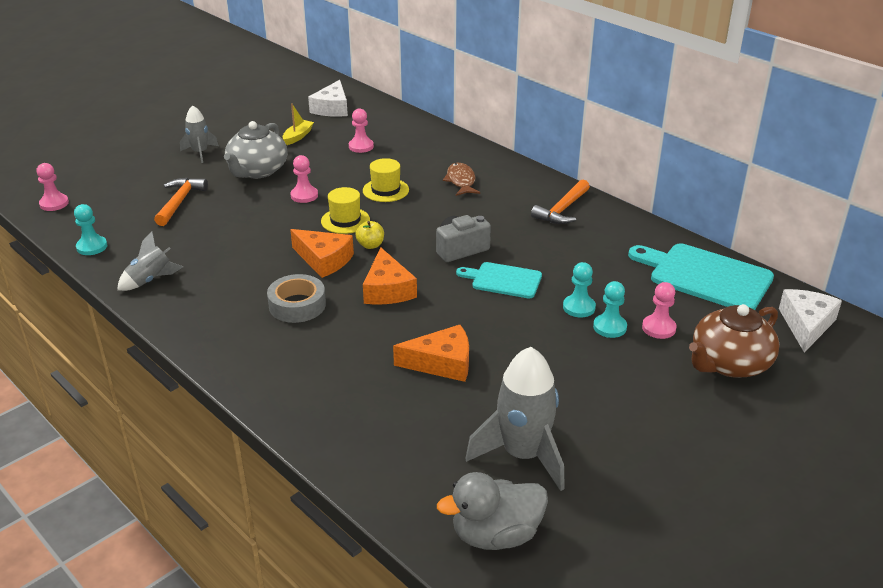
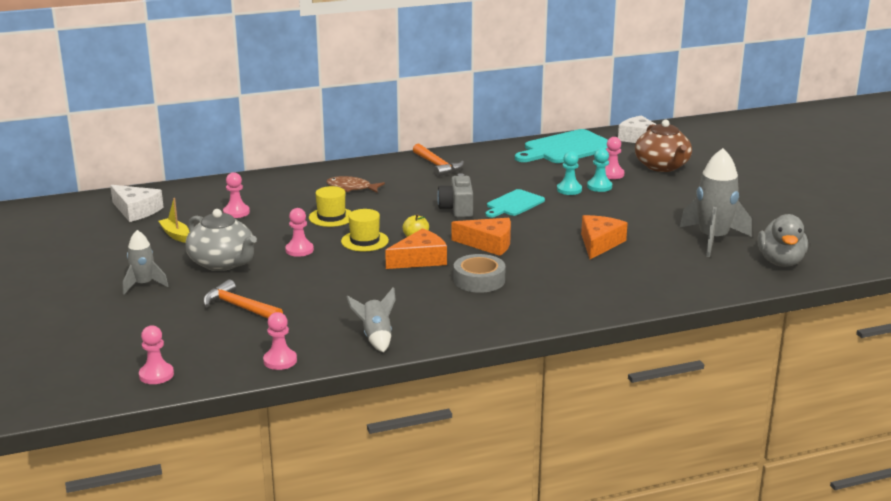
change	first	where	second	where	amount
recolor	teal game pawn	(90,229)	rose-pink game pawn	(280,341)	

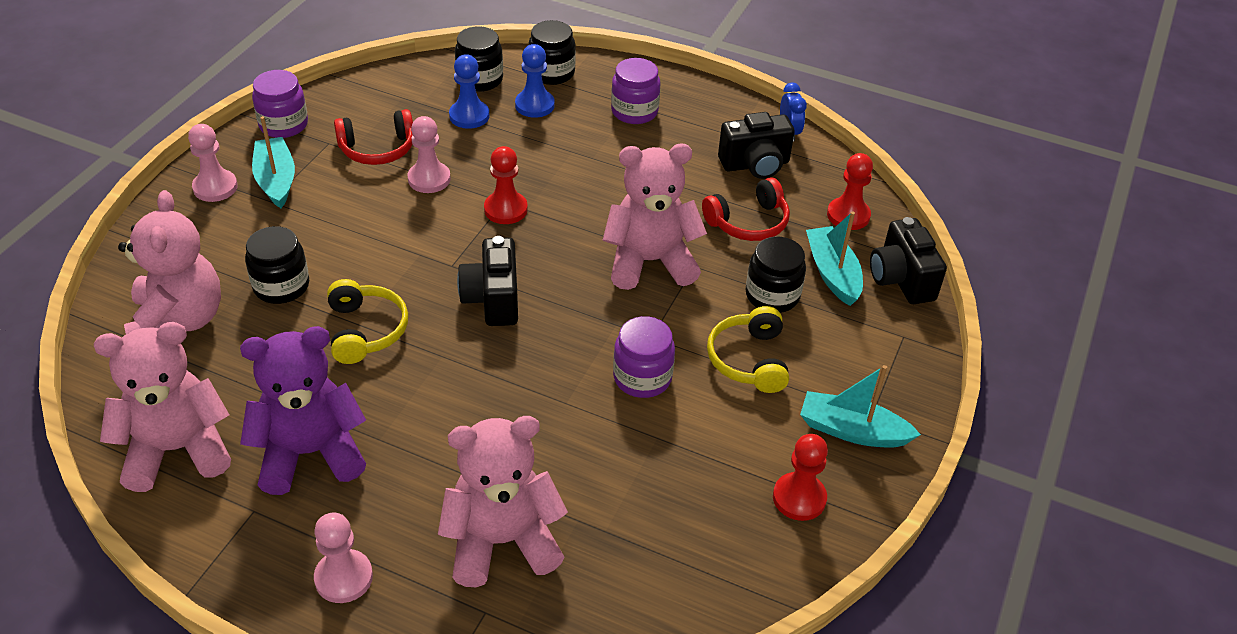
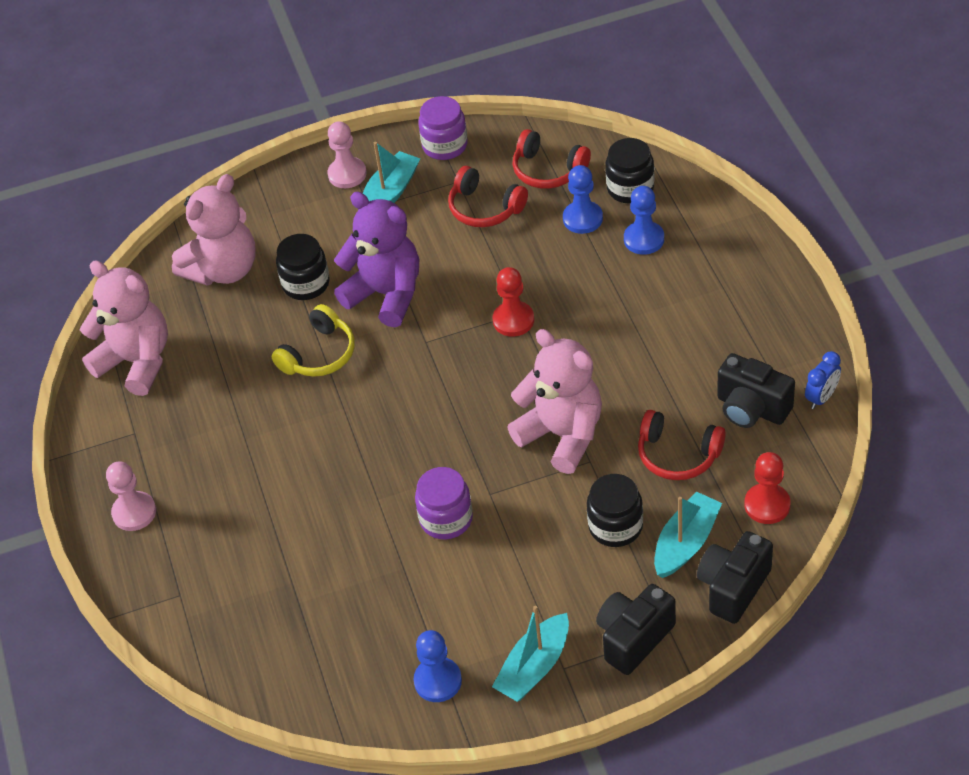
change	first	where	second	where	amount
move	violet teddy bear	(303,410)		(376,259)	
recolor	scarlet game pawn	(800,477)	royal blue game pawn	(438,666)	
rotate	teal sailboat	(860,406)		(530,654)	120 degrees counterclockwise
insert			scarlet headset	(552,159)	
move	jet-black compact camera	(487,281)		(636,629)	
delete	rose-pink game pawn	(429,154)			
delete	rose-pink teddy bear	(503,501)			
delete	jet-black preserve jar	(552,52)			
delete	violet preserve jar	(635,91)			
delete	golden headset	(748,349)			

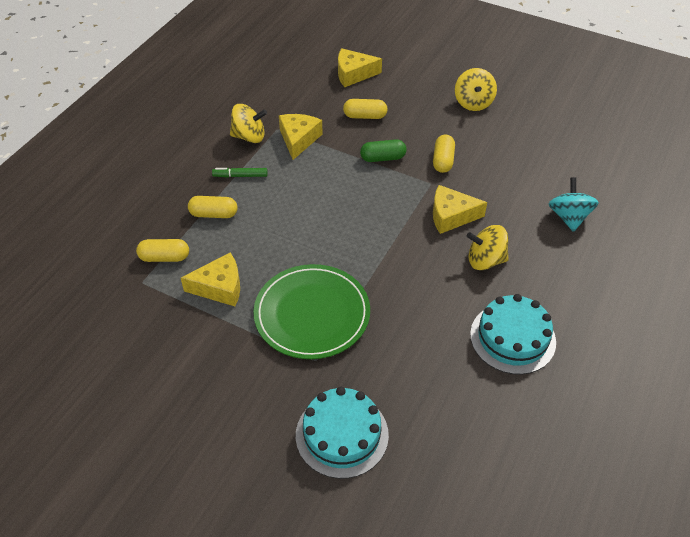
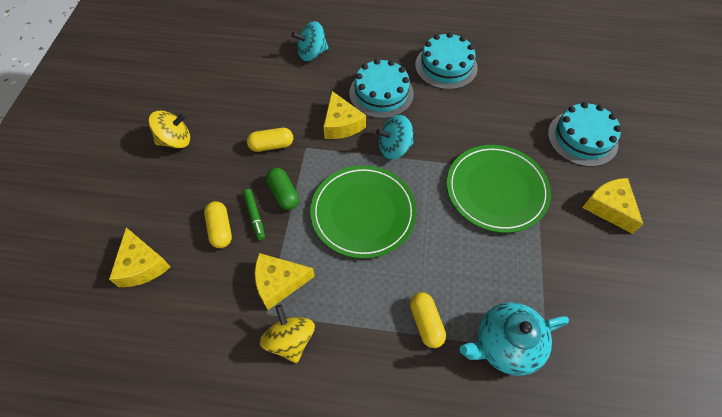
change	first	where	second	where	amount
move	leaf-green felt pen	(240,173)		(254,215)	
insert			leaf-green dinner plate	(363,212)	
replace	golden spinning top	(488,247)	teal cake	(381,89)	
insert			teal spinning top	(395,137)	
replace	golden pill shape	(162,250)	teal teapot	(514,339)	
move	golden cheese	(210,279)		(612,206)	

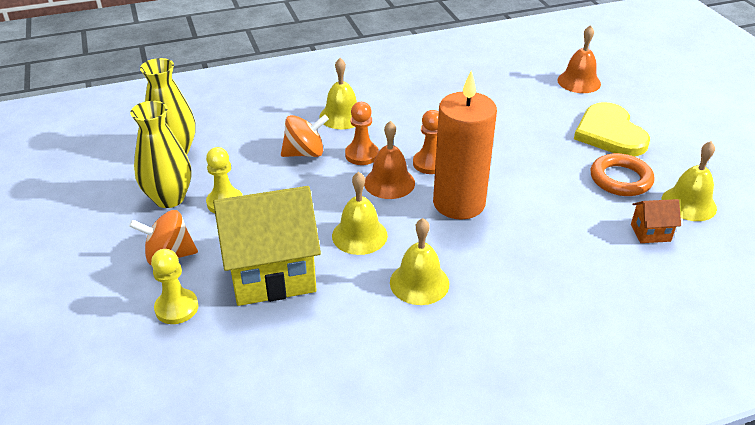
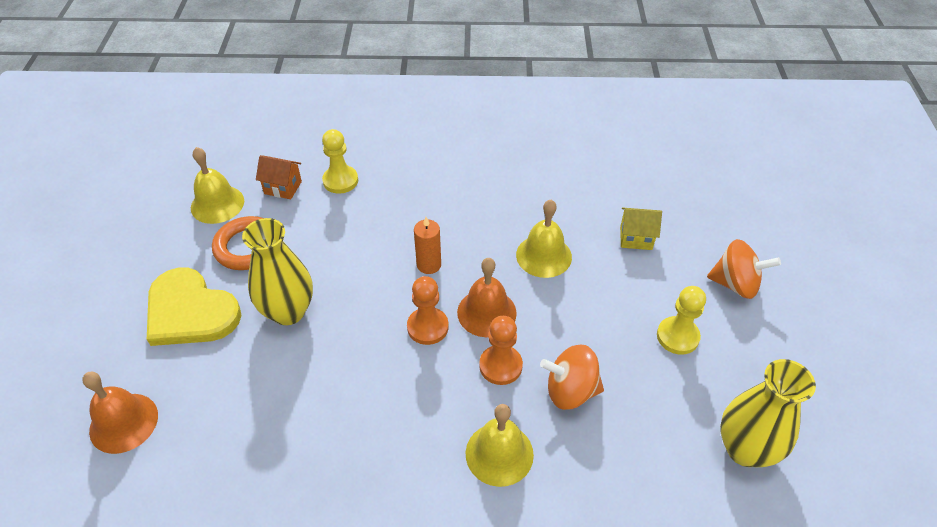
change	first	where	second	where	amount
rotate	golden heart	(612,129)		(194,307)	120 degrees clockwise
move	golden tall vase	(160,154)		(277,271)	
move	golden game pawn	(174,286)		(340,161)	
resize	orange wax candle	(465,145)		(427,245)	x0.44
resize	golden house	(267,246)		(641,228)	x0.43
delete	golden bell	(419,261)			

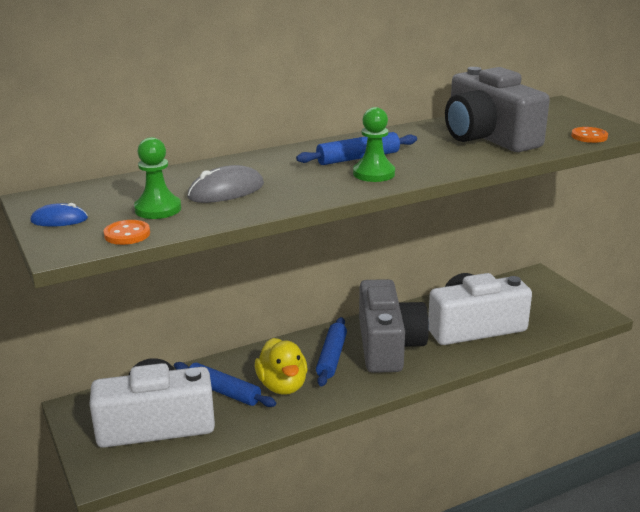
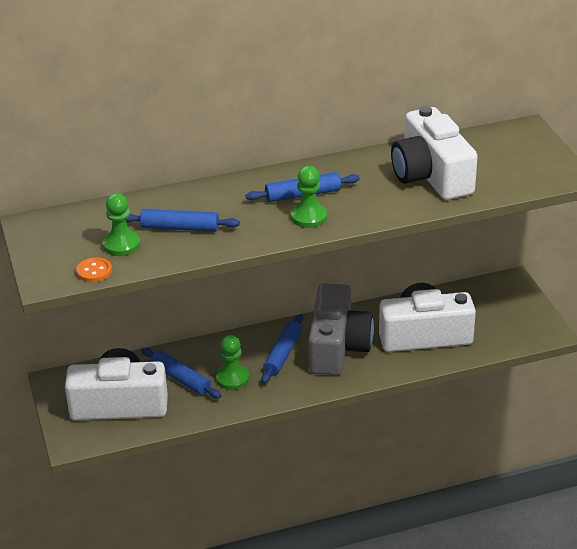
change	first	where	second	where	amount
replace	ash-grey PC mouse	(225,184)	royal blue rolling pin	(183,220)	
replace	golden rubber duck	(281,366)	leaf-green game pawn	(232,362)	
recolor	ash-grey compact camera	(497,109)	pure white compact camera	(434,153)	
delete	royal blue PC mouse	(59,214)			
delete	orange sewing button	(589,135)			

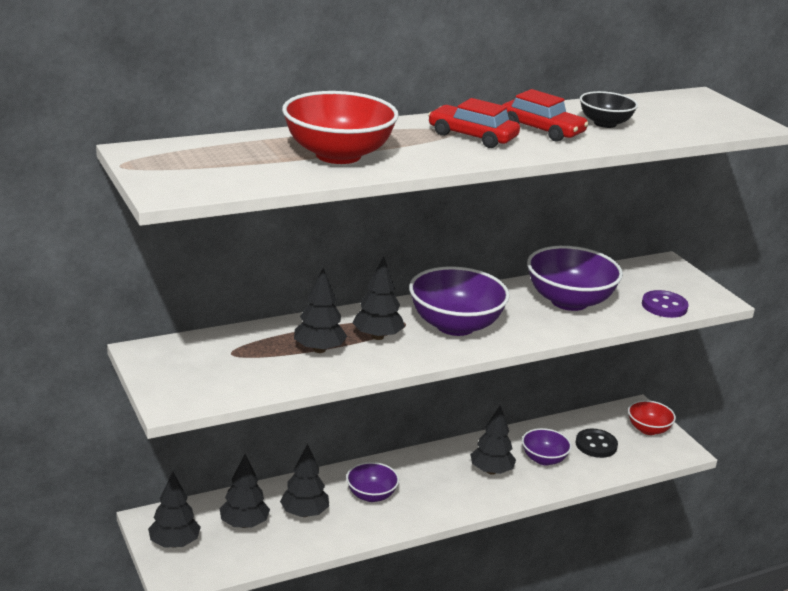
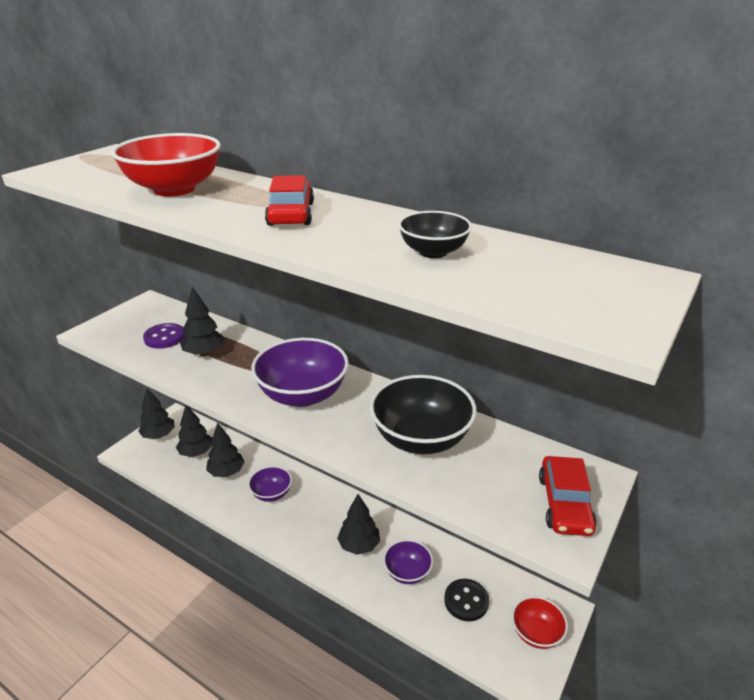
change	first	where	second	where	amount
move	violet sewing button	(665,304)		(164,336)	
recolor	violet deep dish	(575,278)	jet-black deep dish	(423,414)	
move	scarlet car	(546,115)		(568,496)	
delete	jet-black fir tree	(379,298)			

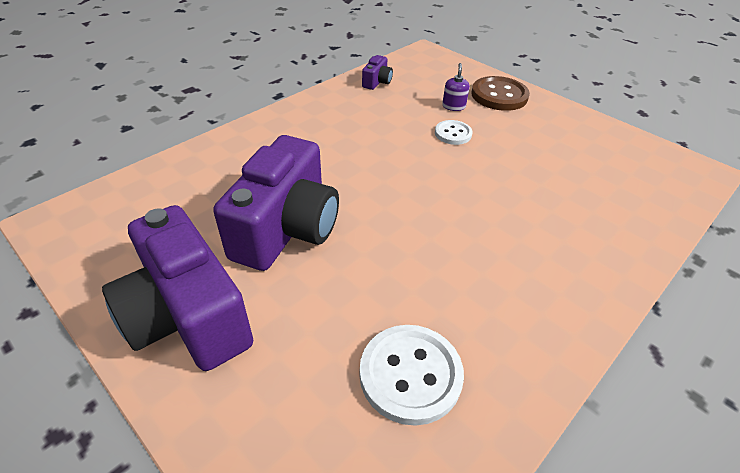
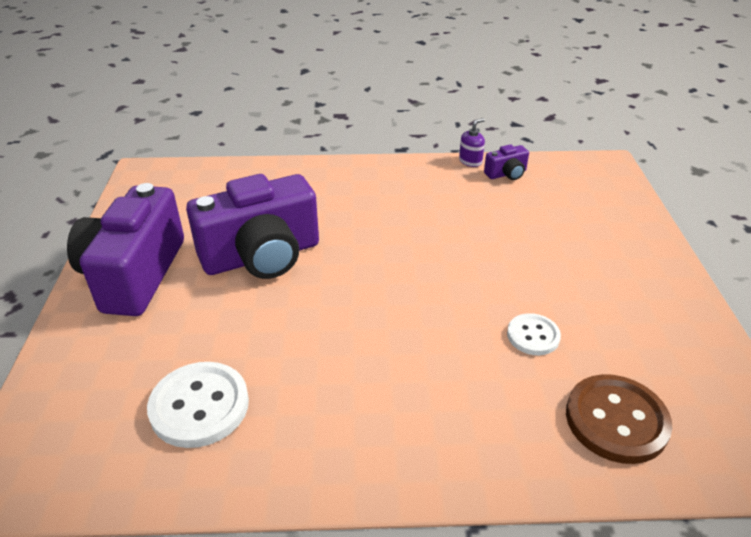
change	first	where	second	where	amount
move	violet pump bottle	(456,87)		(472,142)	
move	pure white sewing button	(454,132)		(534,334)	
move	russet sewing button	(500,93)		(619,419)	

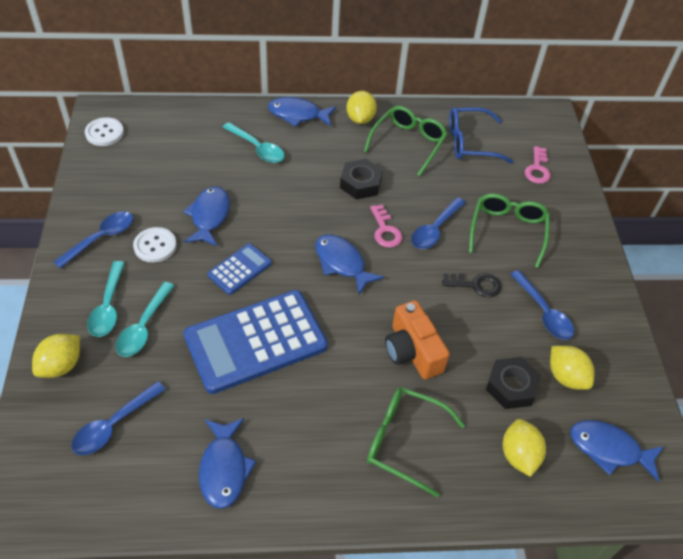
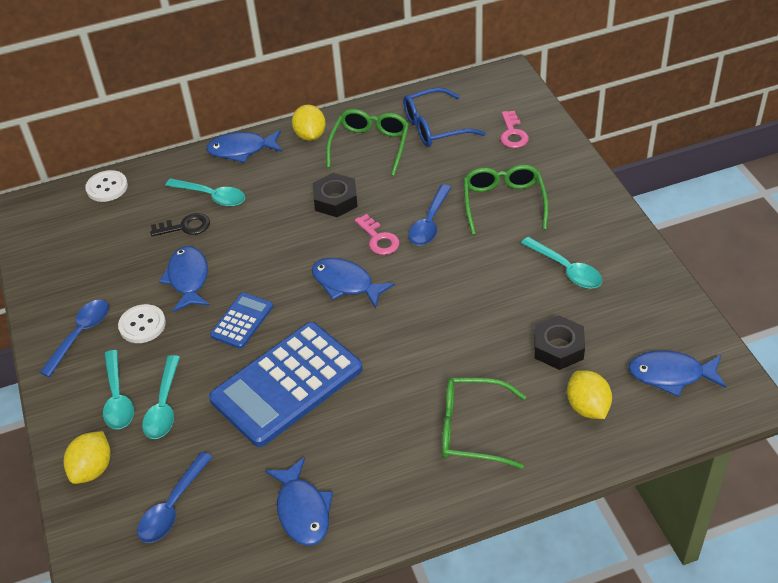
change	first	where	second	where	amount
move	pure white sewing button	(104,131)		(106,186)	
move	jet-black door key	(471,285)		(180,224)	
recolor	royal blue teaspoon	(542,305)	teal teaspoon	(562,263)	
delete	orange compact camera	(417,339)			
delete	golden lemon	(572,368)			

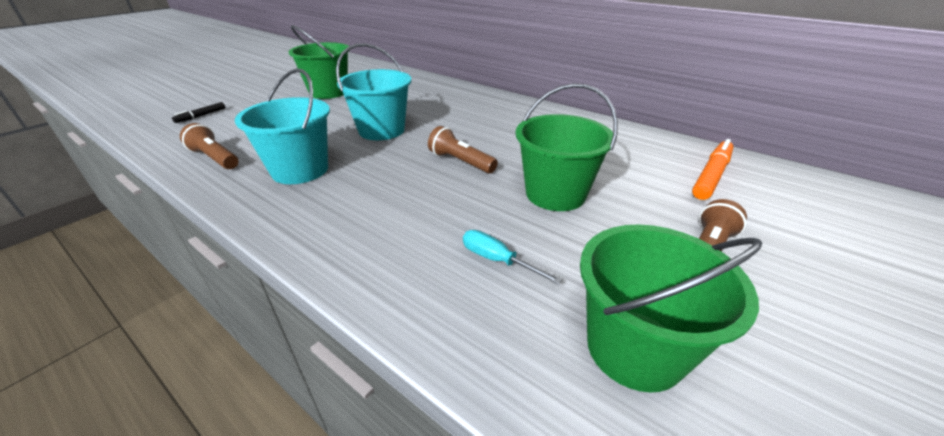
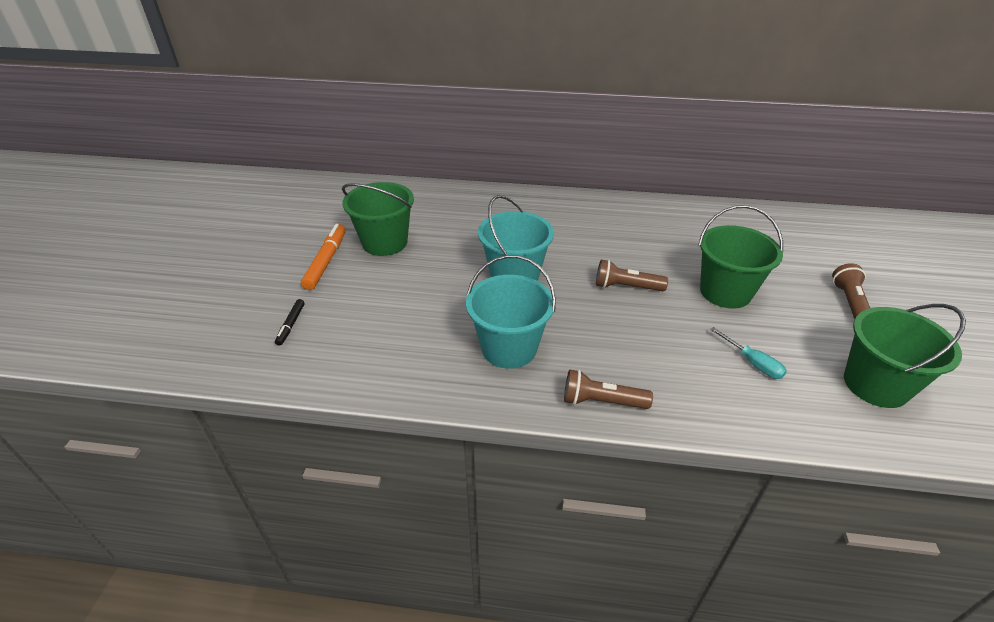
change	first	where	second	where	amount
move	orange felt pen	(712,169)		(323,257)	
move	russet flashlight	(209,146)		(608,389)	
rotate	teal screwdriver	(512,257)		(748,353)	135 degrees counterclockwise

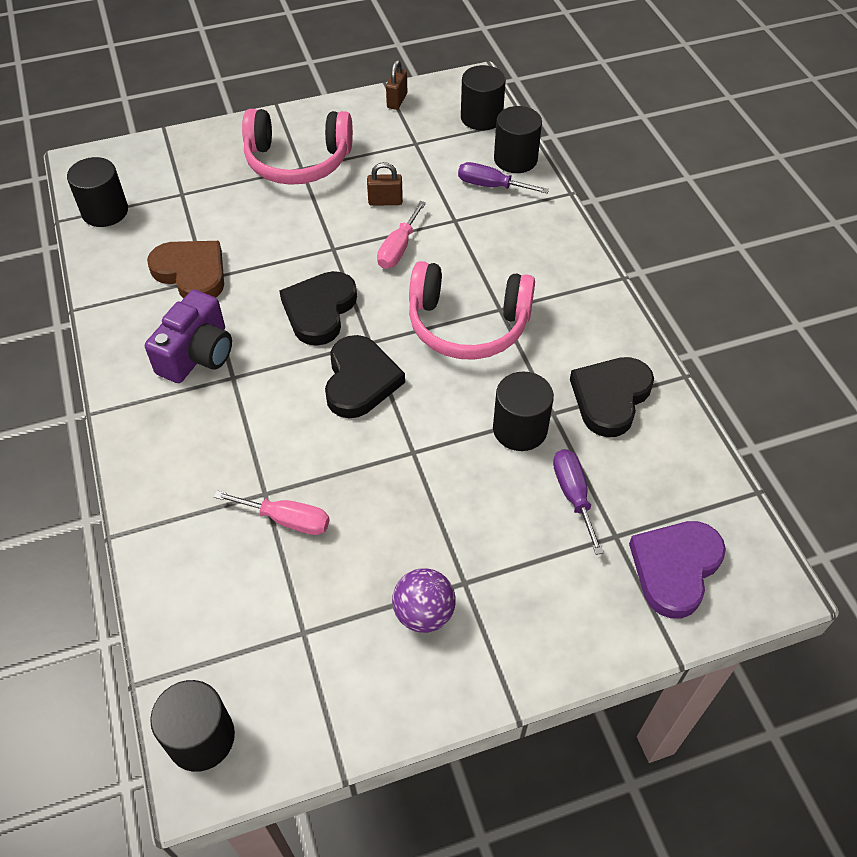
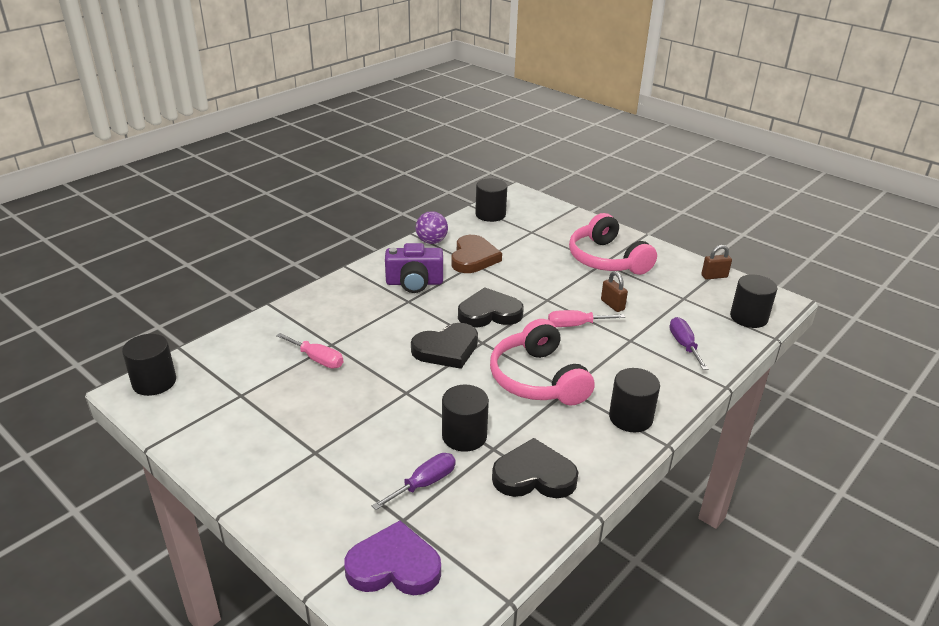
change	first	where	second	where	amount
rotate	rose-pink screwdriver	(272,513)		(309,350)	45 degrees counterclockwise
move	violet play ball	(423,600)		(431,227)	
move	jet-black cylinder	(518,139)		(634,400)	

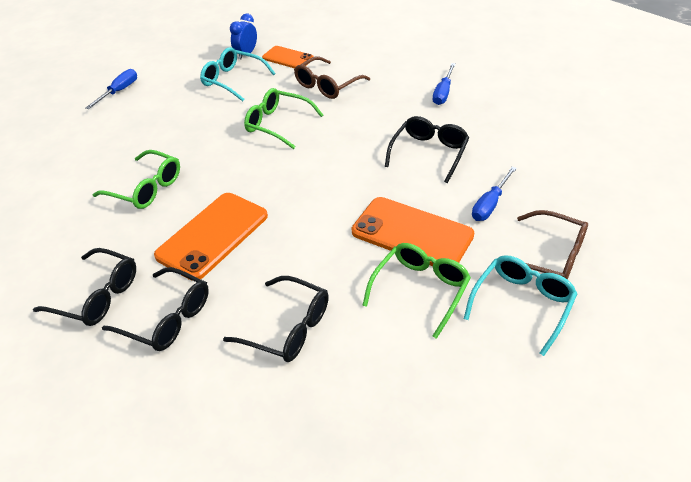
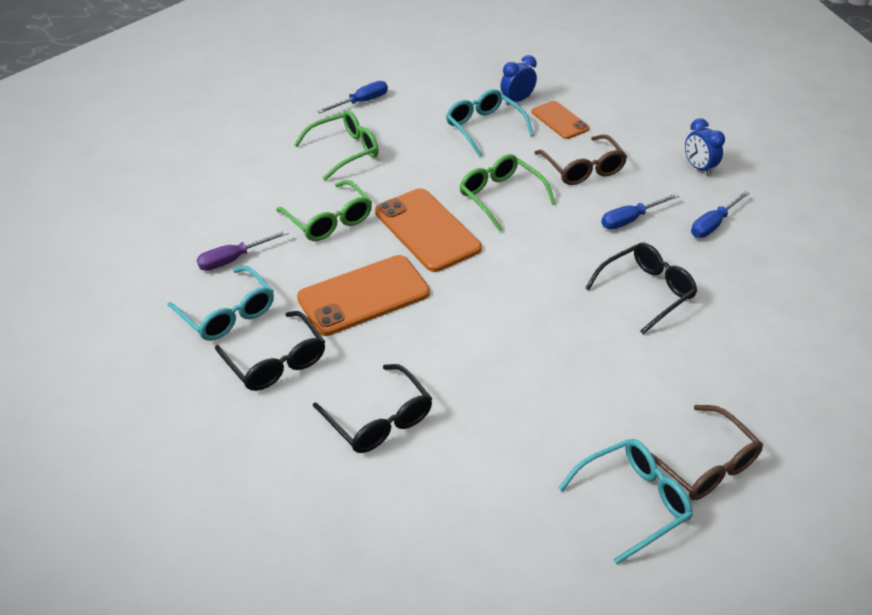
change	first	where	second	where	amount
recolor	jet-black spectacles	(84,287)	teal spectacles	(220,303)	
insert			violet screwdriver	(243,250)	
move	leaf-green spectacles	(416,291)		(336,145)	
move	orange smartphone	(413,231)		(428,230)	
rotate	russet spectacles	(332,77)		(581,159)	90 degrees counterclockwise
move	royal blue screwdriver	(494,194)		(640,211)	
insert			royal blue bedside clock	(705,147)	

